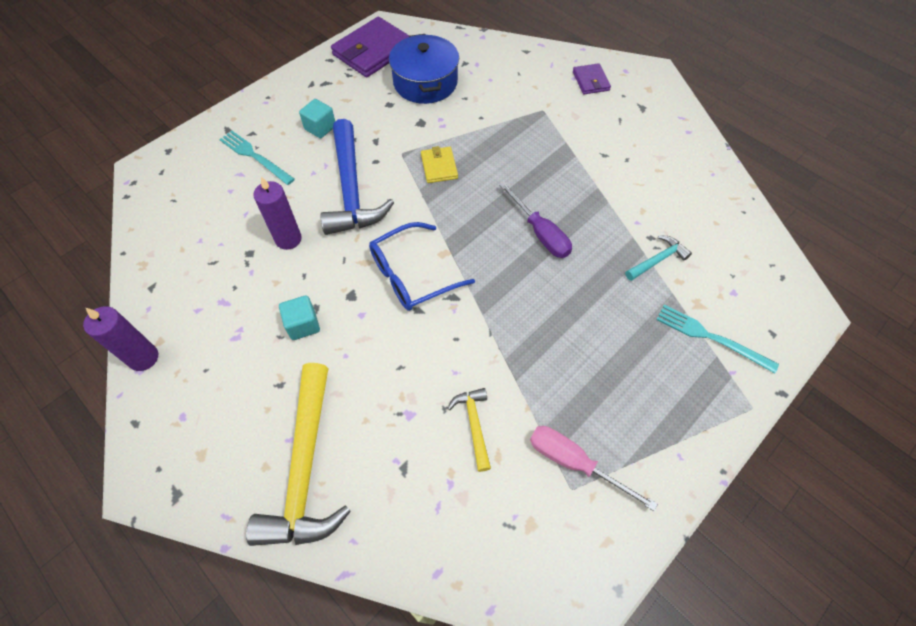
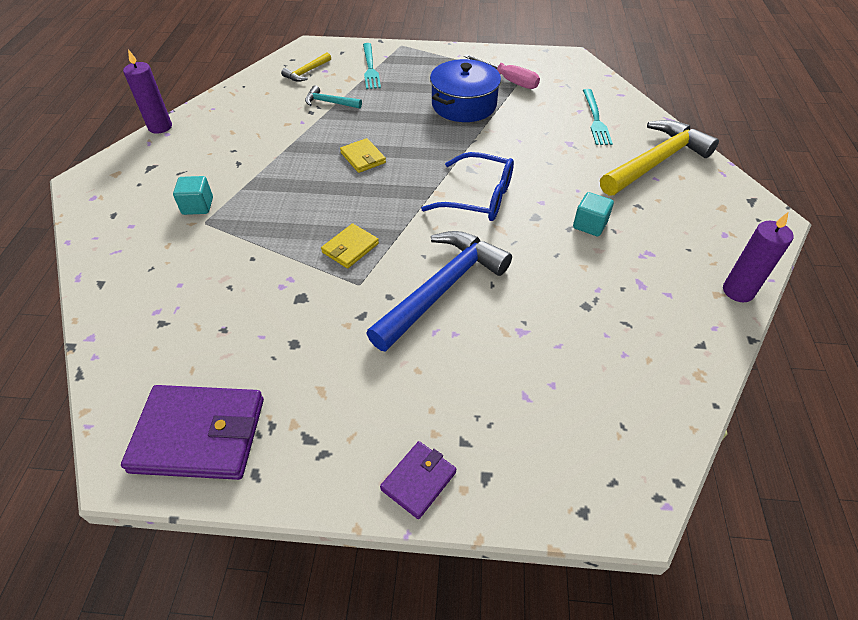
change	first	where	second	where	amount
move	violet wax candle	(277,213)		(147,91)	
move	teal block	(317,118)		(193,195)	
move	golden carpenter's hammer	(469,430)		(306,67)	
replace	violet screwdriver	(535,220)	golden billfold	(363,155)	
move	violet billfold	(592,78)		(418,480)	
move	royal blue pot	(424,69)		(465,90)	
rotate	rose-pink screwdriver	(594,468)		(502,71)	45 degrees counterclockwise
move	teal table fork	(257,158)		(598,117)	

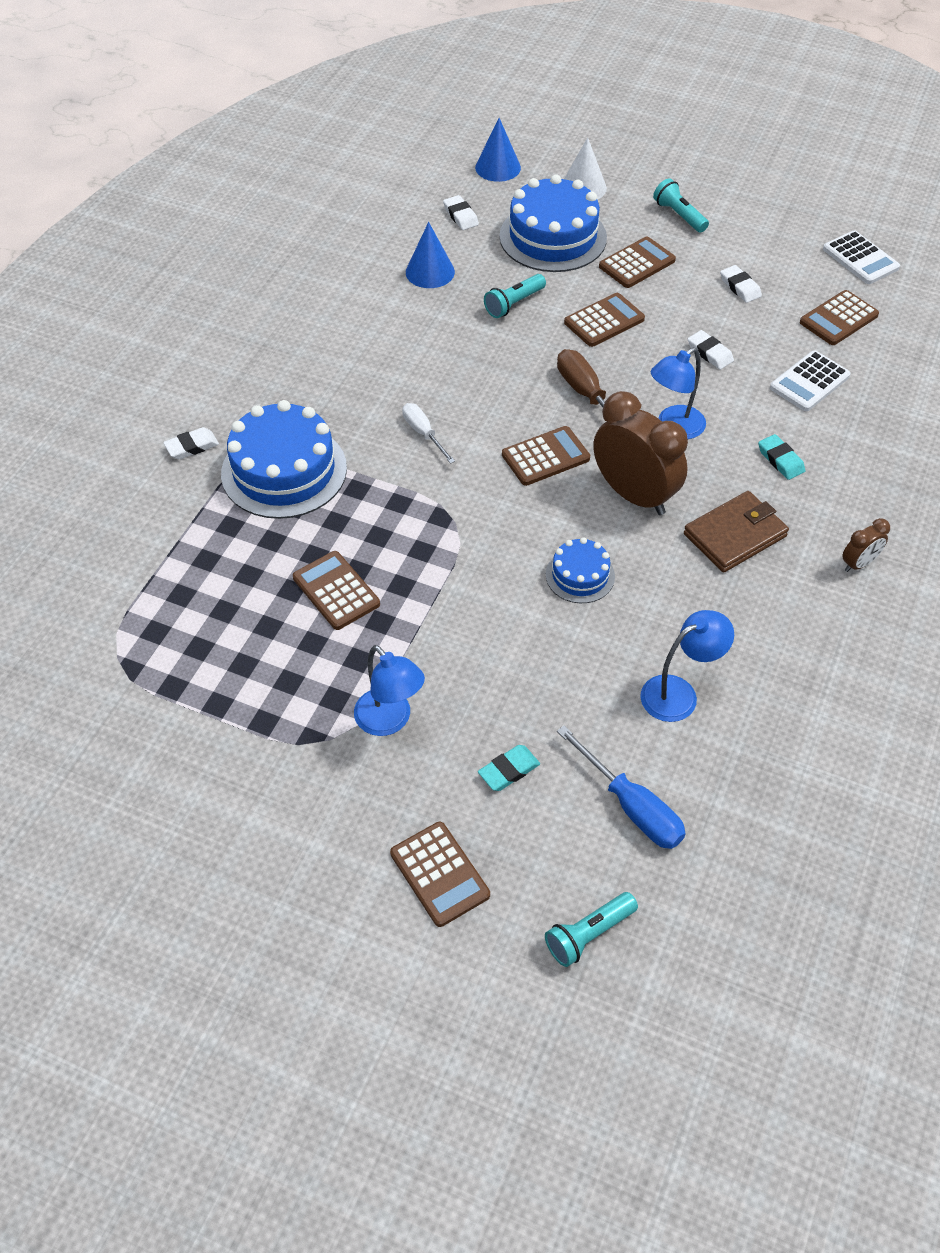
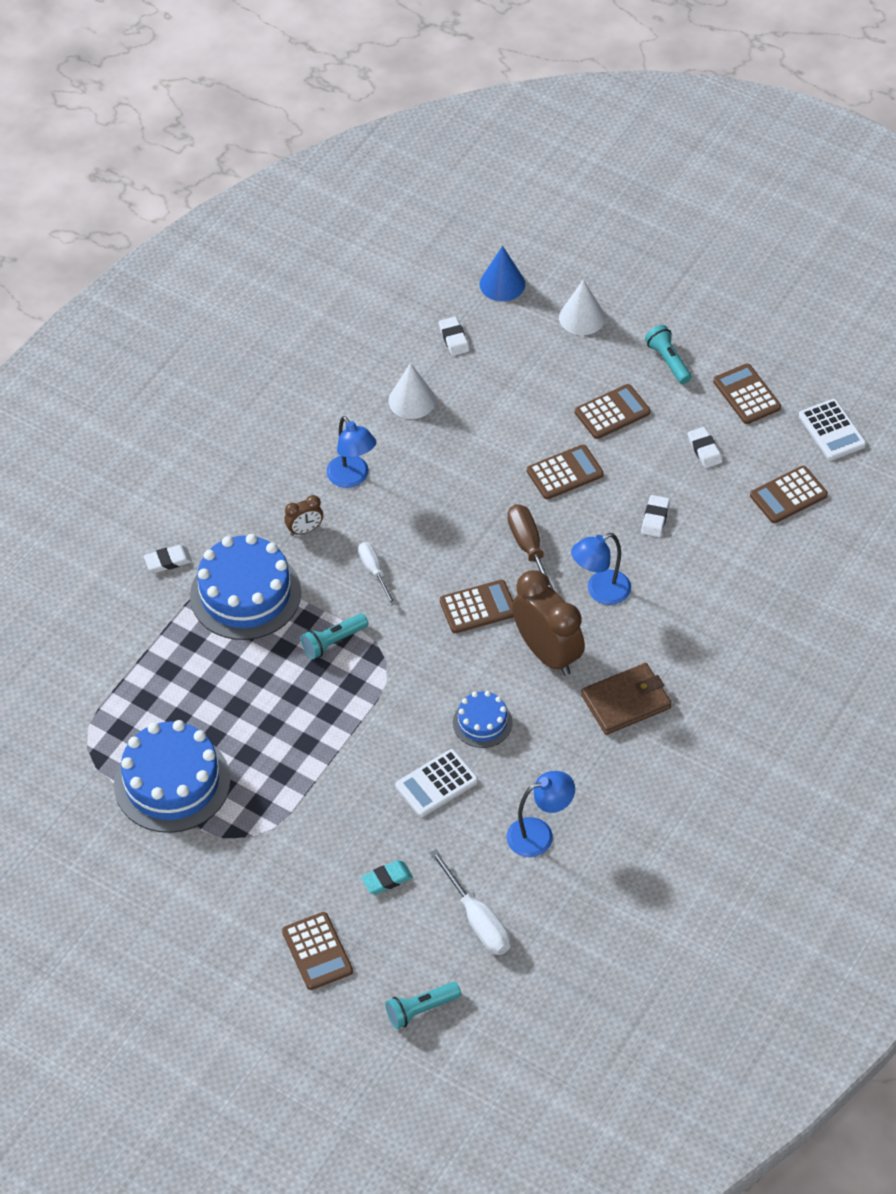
change	first	where	second	where	amount
move	royal blue cake	(553,223)		(172,776)	
move	russet bedside clock	(866,545)		(303,515)	
move	teal flashlight	(515,296)		(334,636)	
move	royal blue reading lamp	(389,690)		(351,452)	
recolor	royal blue cone	(430,255)	pure white cone	(412,391)	
move	pure white pocket calculator	(810,380)		(436,783)	
recolor	royal blue screwdriver	(621,787)	pure white screwdriver	(470,902)	
rotate	pure white eraser	(711,349)		(655,516)	45 degrees clockwise
move	russet pocket calculator	(336,590)		(747,393)	
delete	teal eraser	(781,457)			

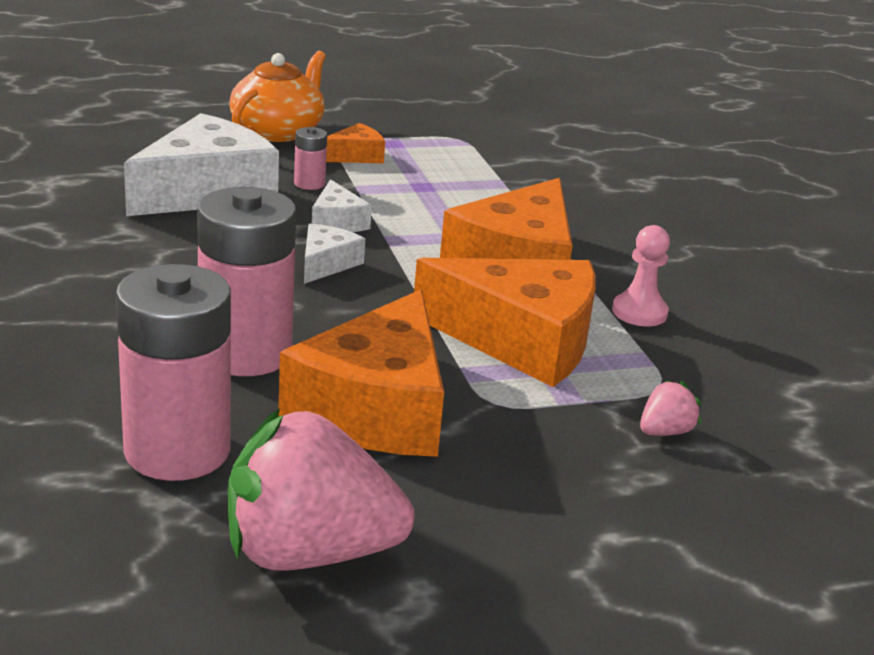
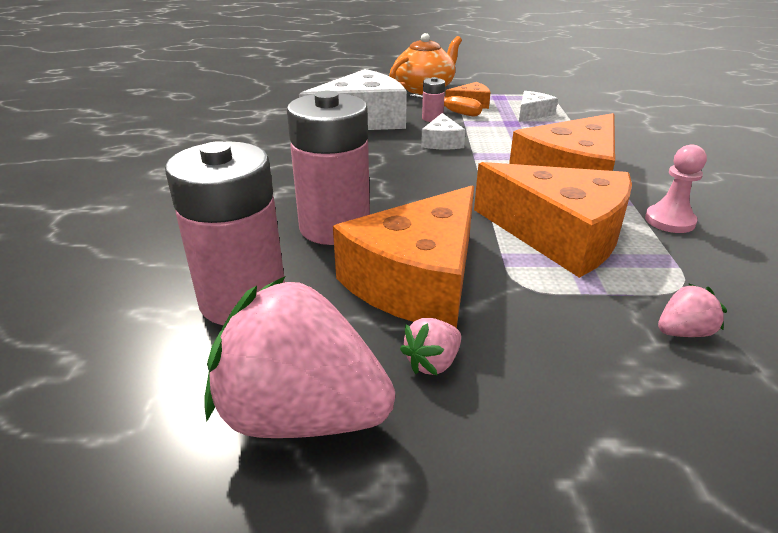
change	first	where	second	where	amount
insert			rose-pink strawberry	(430,347)	
insert			orange screwdriver	(446,105)	
move	pure white cheese	(334,254)		(538,106)	

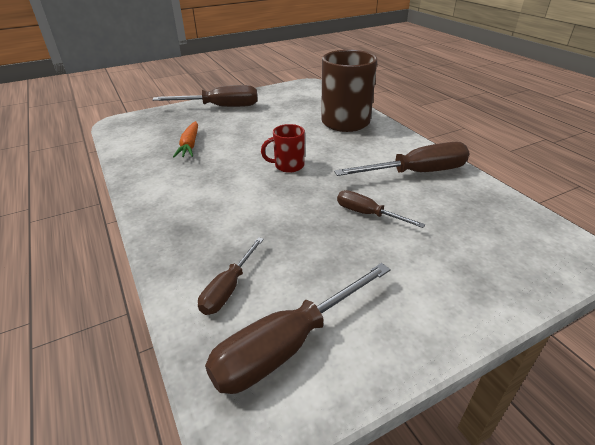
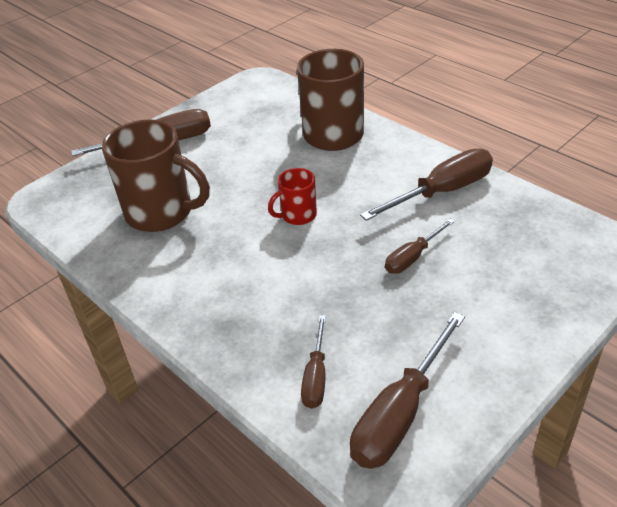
change	first	where	second	where	amount
replace	orange root vegetable	(185,139)	russet tea mug	(156,175)	
rotate	russet screwdriver	(381,209)		(420,246)	60 degrees counterclockwise

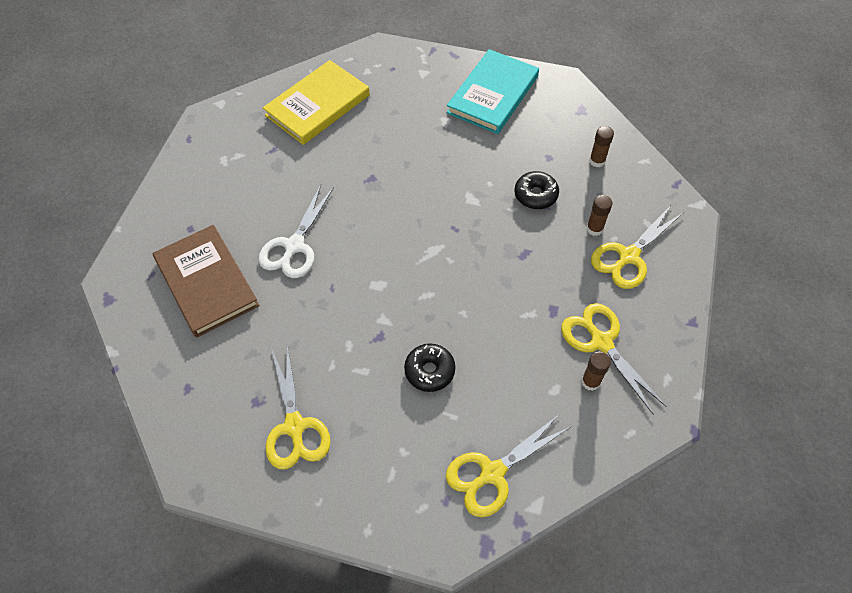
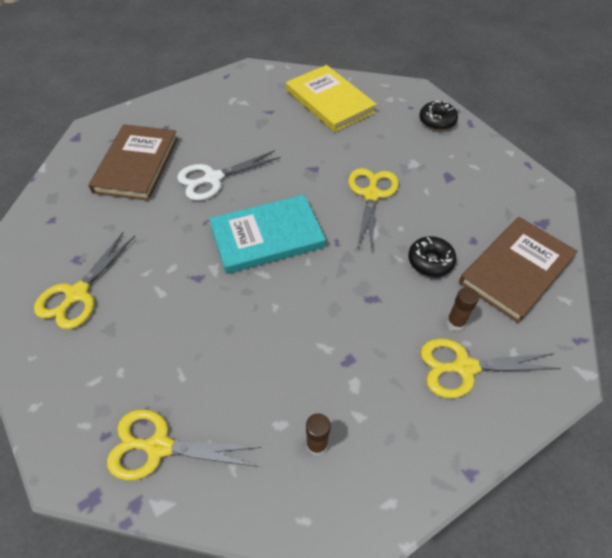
change	first	where	second	where	amount
move	teal book	(493,91)		(267,234)	
rotate	golden book	(316,102)		(331,98)	60 degrees clockwise
move	golden scissors	(613,359)		(373,208)	
move	jet-black donut	(429,367)		(438,115)	
replace	russet glue stick	(601,146)	russet book	(518,270)	

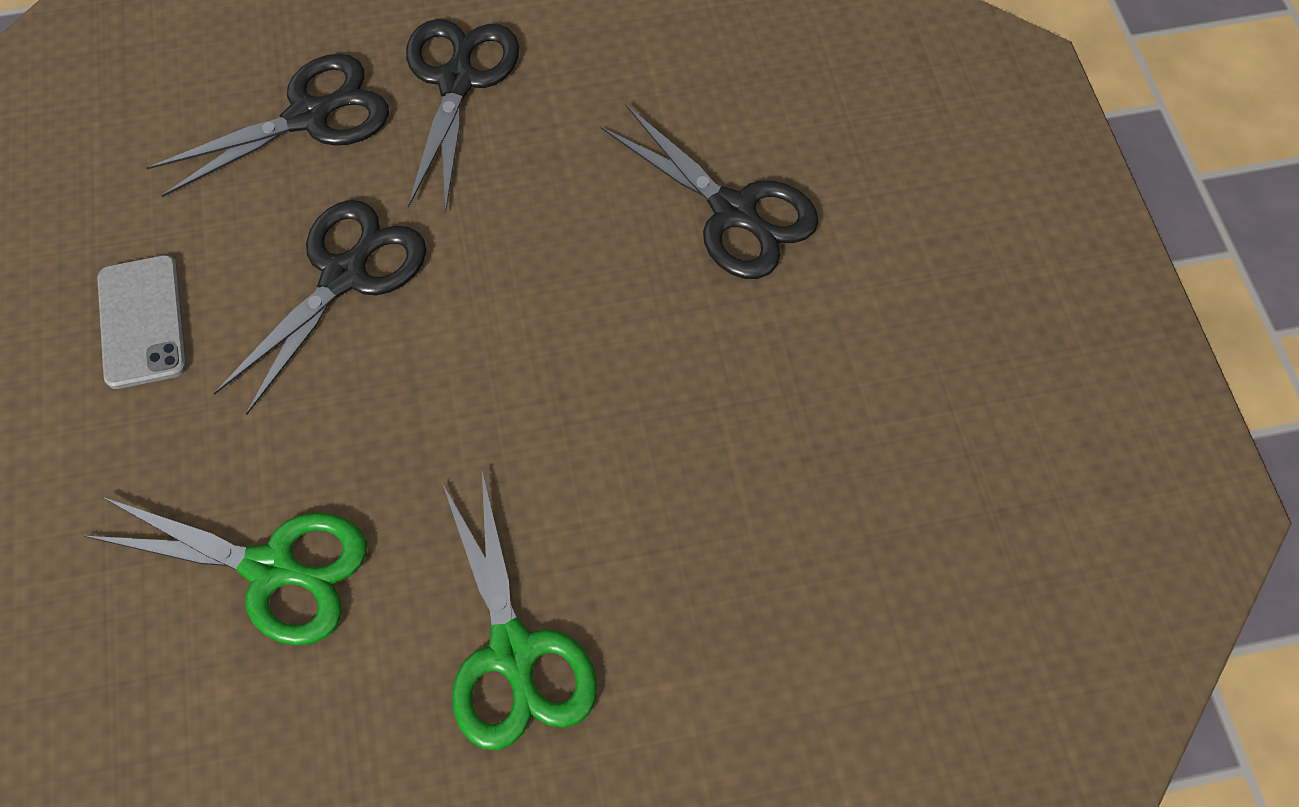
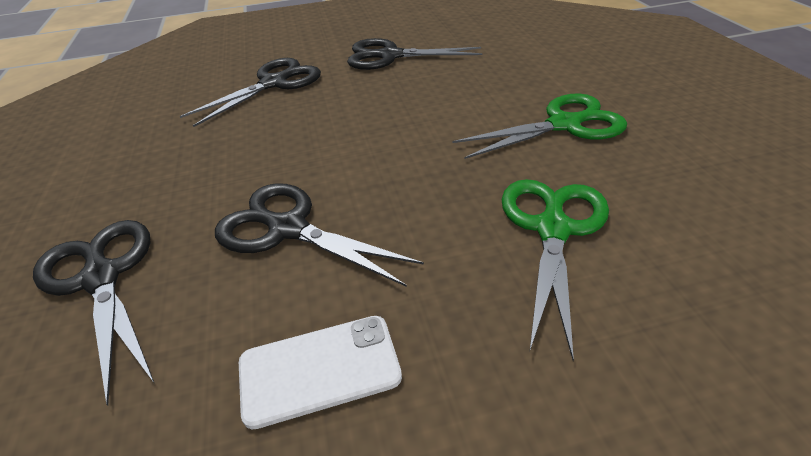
change	first	where	second	where	amount
recolor	ash-grey smartphone	(142,322)	pure white smartphone	(320,373)	
move	jet-black scissors	(462,115)		(415,54)	

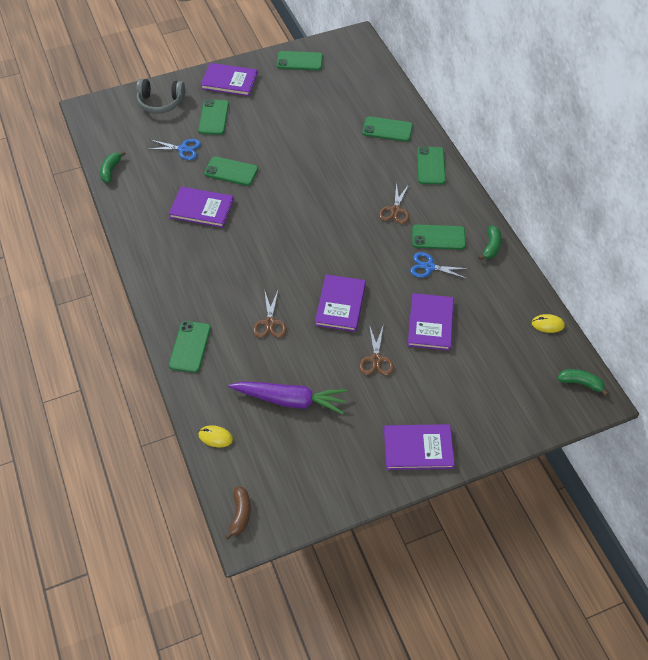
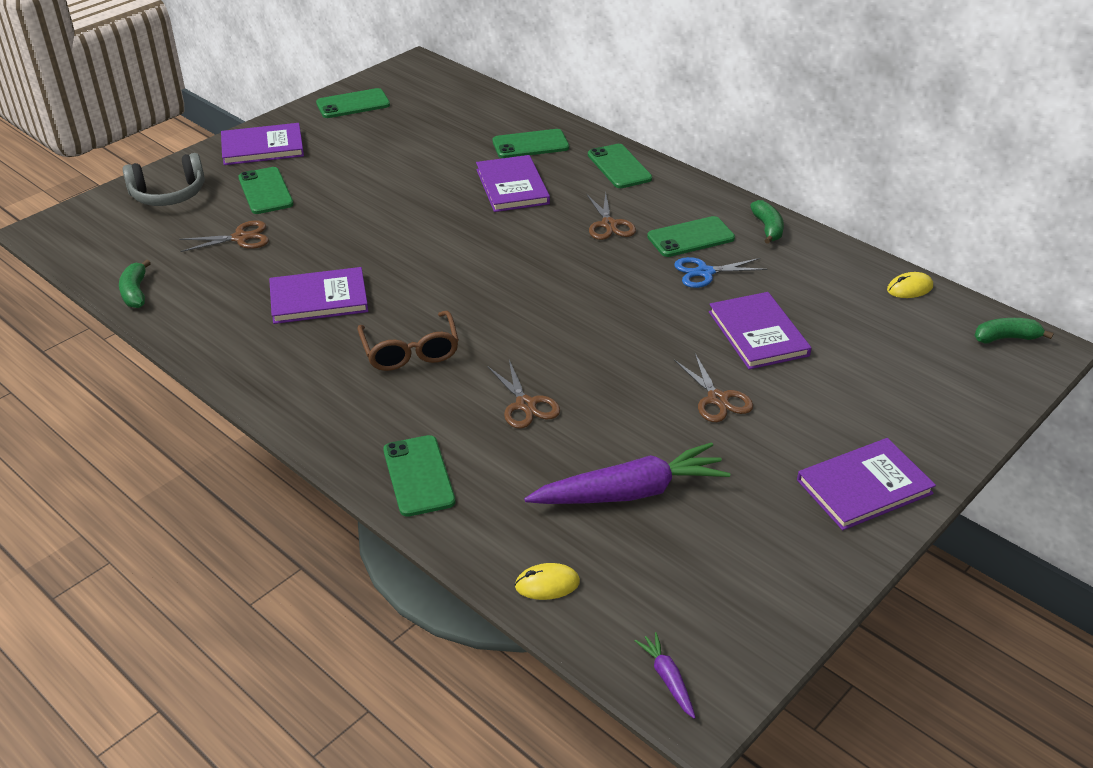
change	first	where	second	where	amount
recolor	royal blue scissors	(174,149)	russet scissors	(224,236)	
insert			russet spectacles	(408,341)	
move	violet book	(340,303)		(513,183)	
replace	russet banana fruit	(238,512)	violet root vegetable	(665,675)	
delete	leaf-green smartphone	(231,171)			

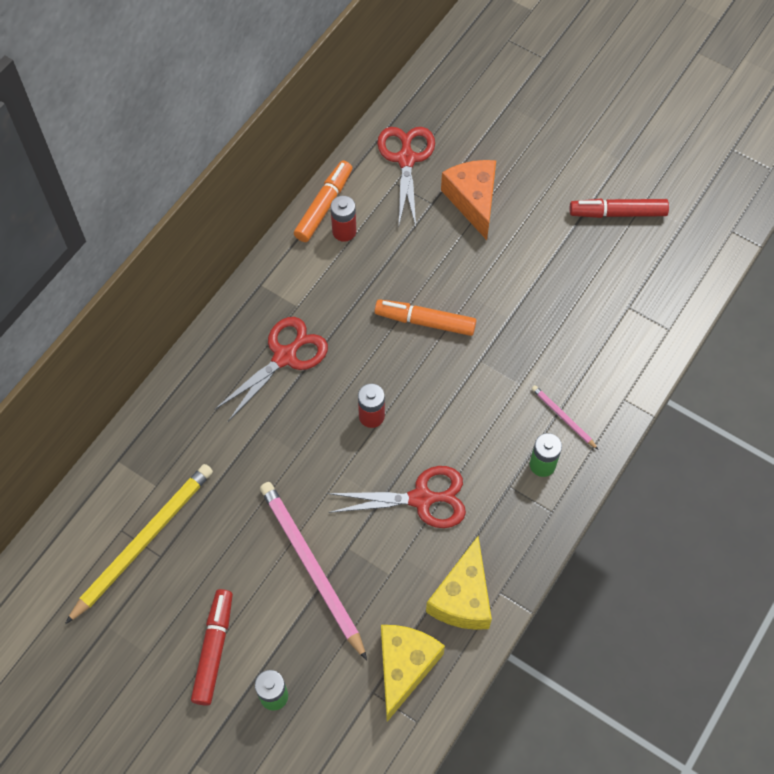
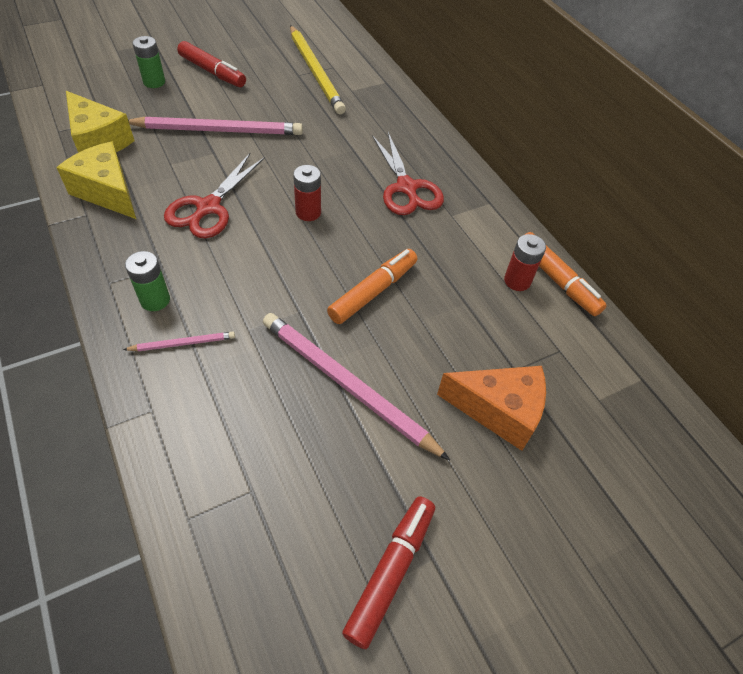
change	first	where	second	where	amount
insert			rose-pink pencil	(356,386)	
delete	scarlet scissors	(406,177)			

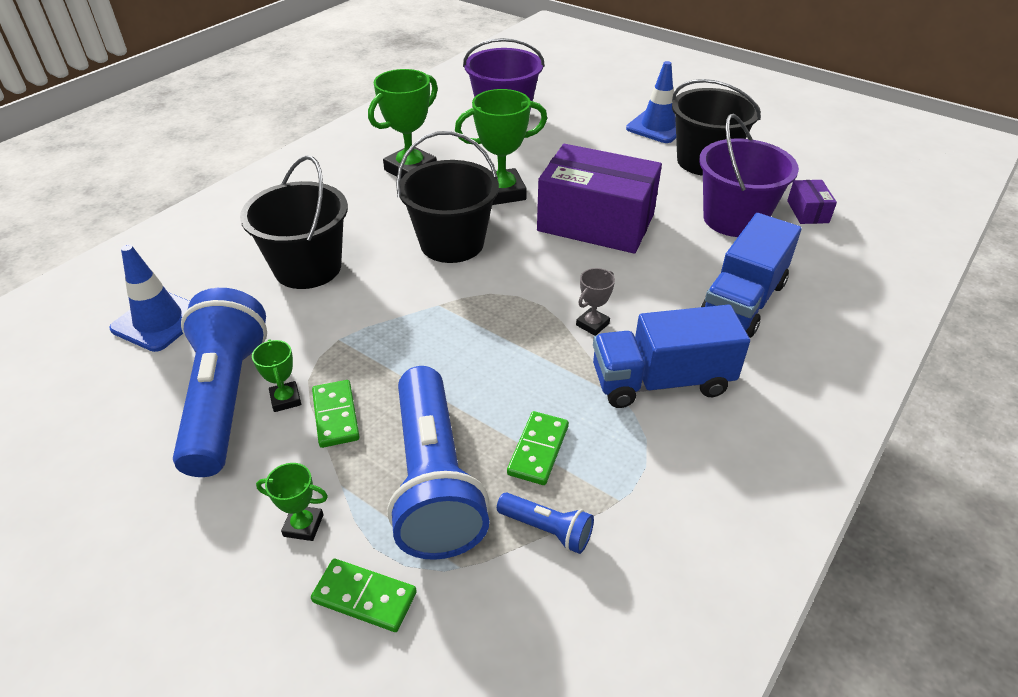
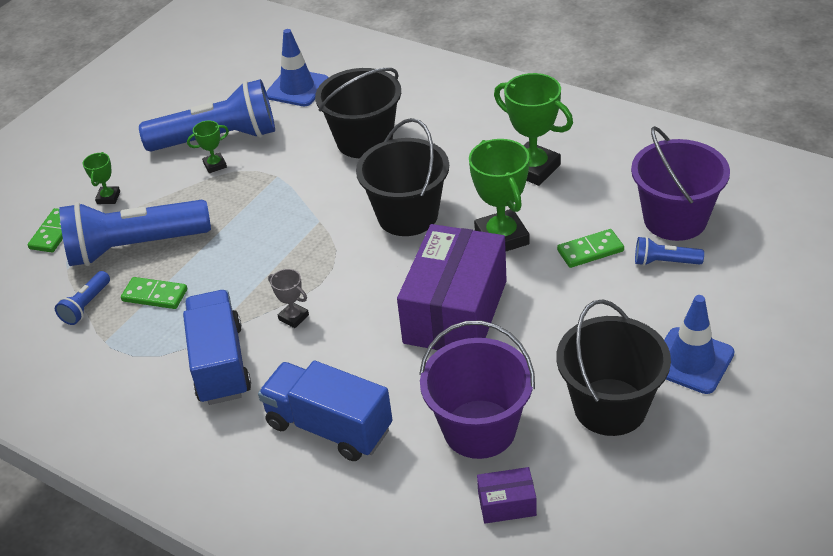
change	first	where	second	where	amount
move	leaf-green domino	(335,414)		(590,248)	
insert			royal blue flashlight	(669,251)	

